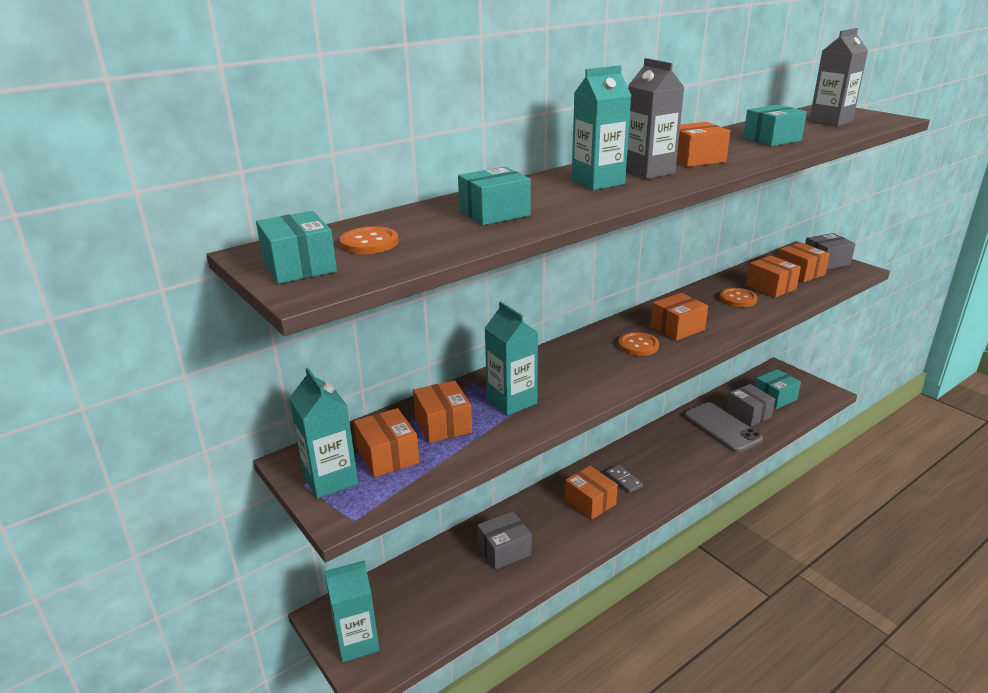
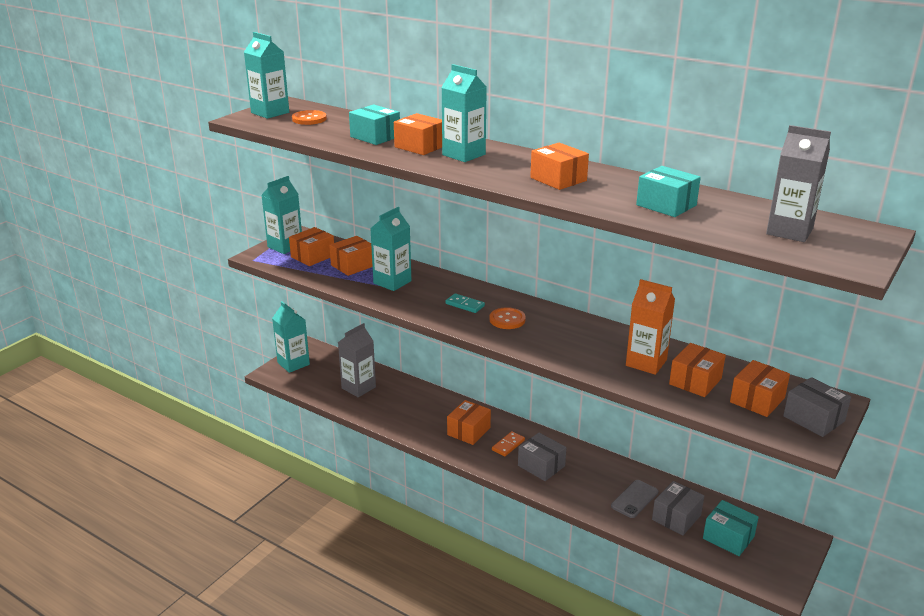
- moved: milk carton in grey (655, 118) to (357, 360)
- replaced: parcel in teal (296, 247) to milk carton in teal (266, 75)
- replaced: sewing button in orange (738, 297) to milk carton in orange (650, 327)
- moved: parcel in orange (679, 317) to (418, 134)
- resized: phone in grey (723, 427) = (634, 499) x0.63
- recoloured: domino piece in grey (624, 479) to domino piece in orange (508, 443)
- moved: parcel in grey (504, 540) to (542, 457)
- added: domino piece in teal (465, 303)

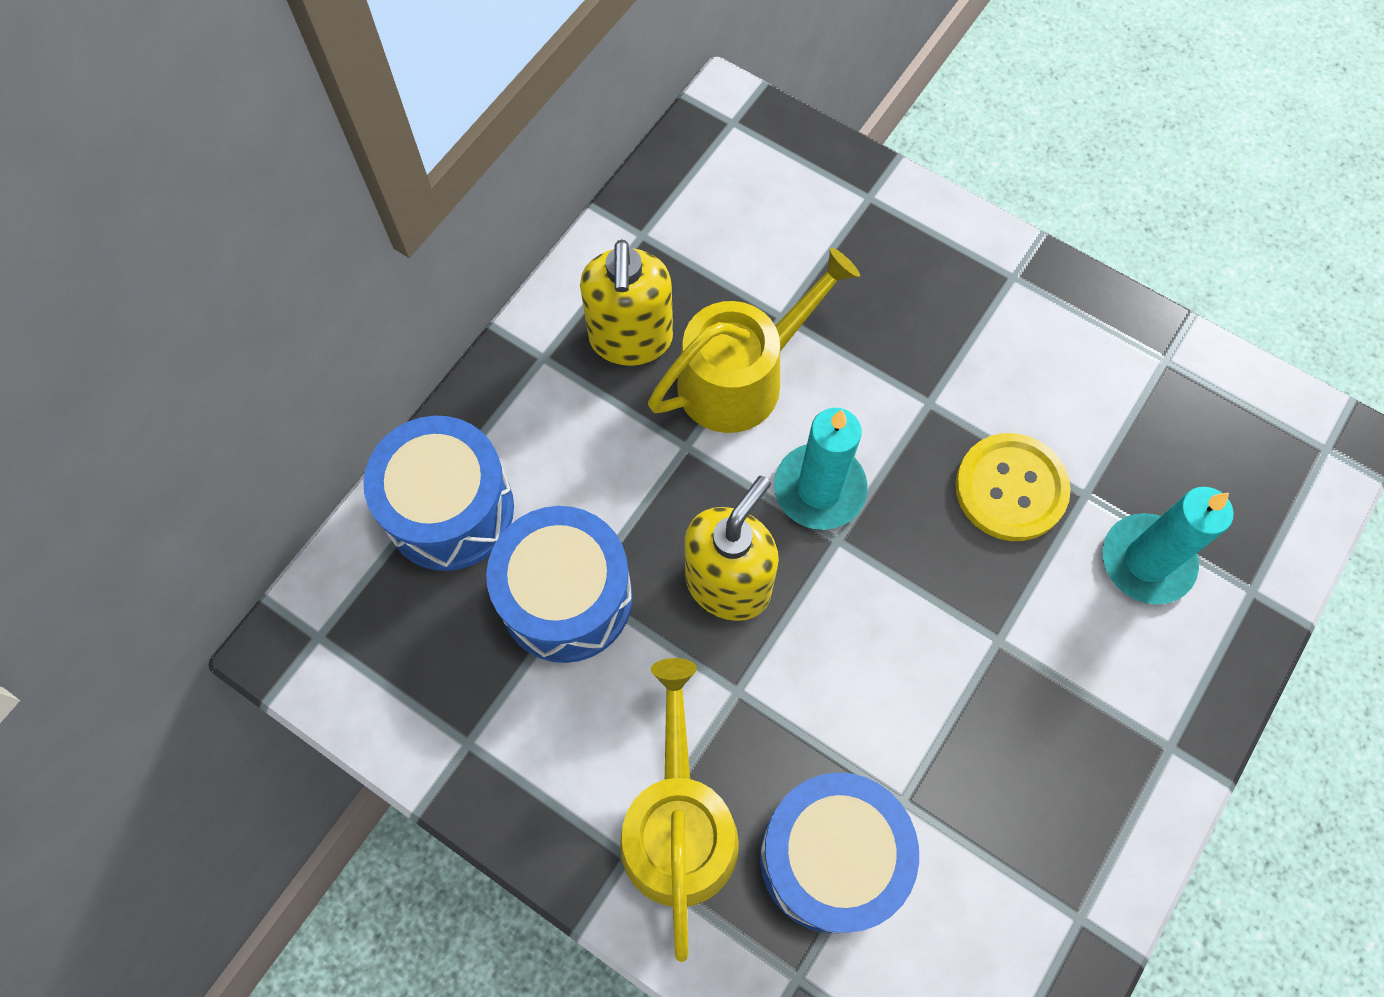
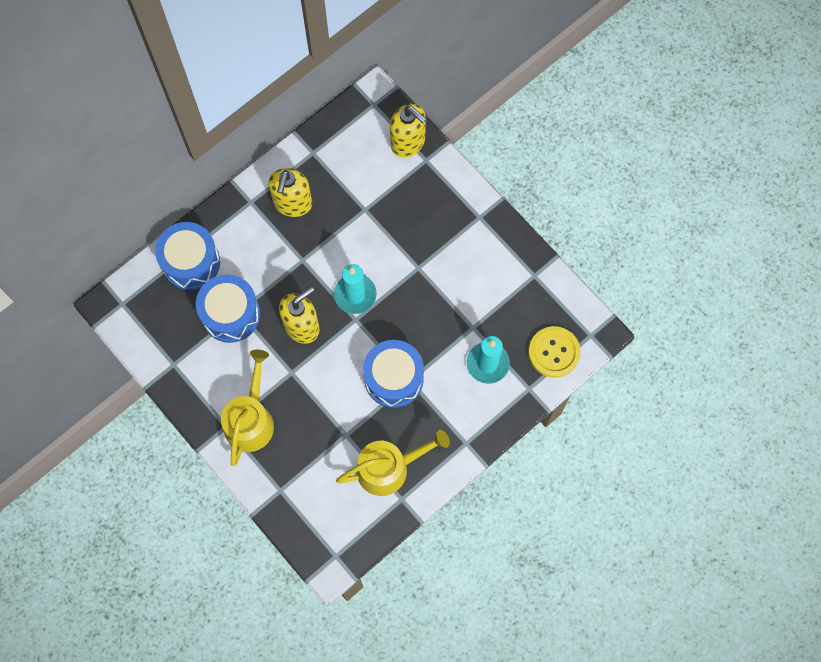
- moved: watering pot in yellow (754, 340) to (393, 463)
- moved: sewing button in yellow (1013, 487) to (555, 352)
- moved: toy drum in royal blue (839, 852) to (393, 374)
- added: soap pump in yellow (408, 131)

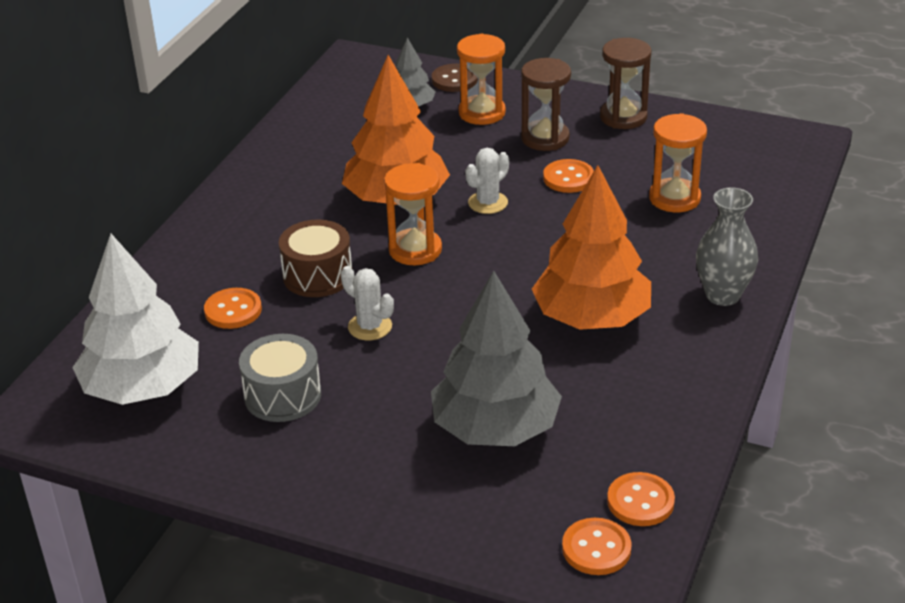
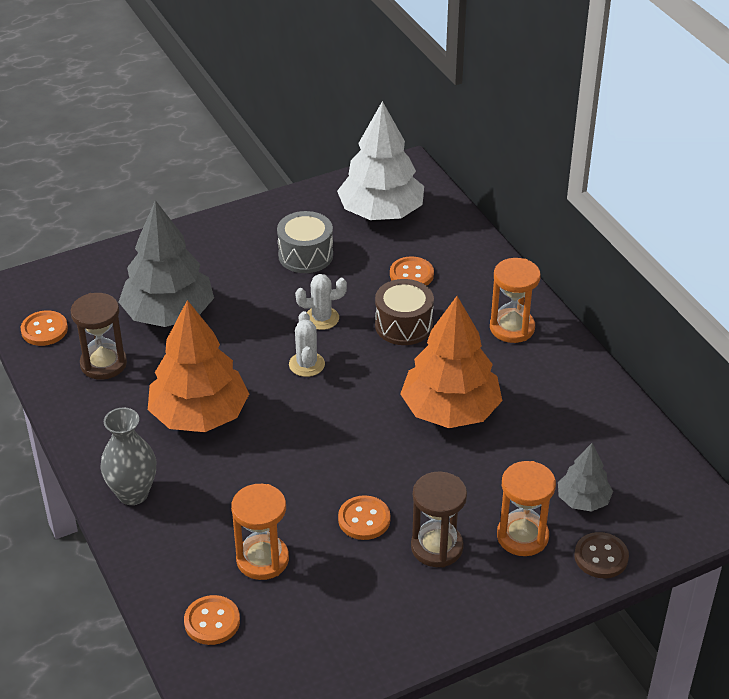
- moved: sandglass in brown (625, 83) to (99, 336)
- moved: saguaro cactus in white (487, 181) to (307, 344)
- moved: sandglass in orange (413, 214) to (515, 300)
- moved: sewing button in orange (596, 546) to (212, 620)

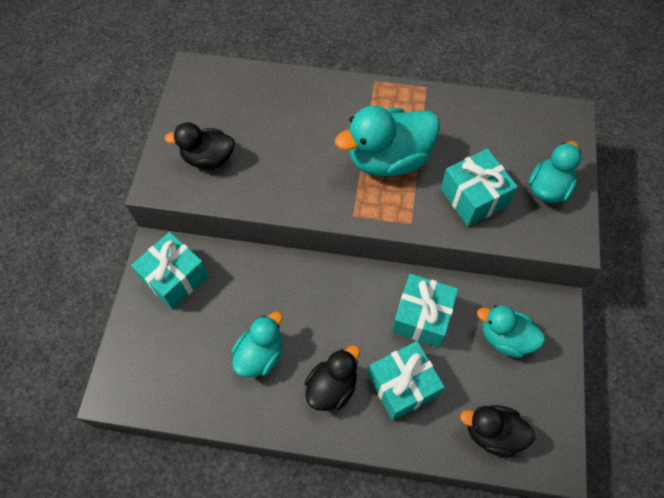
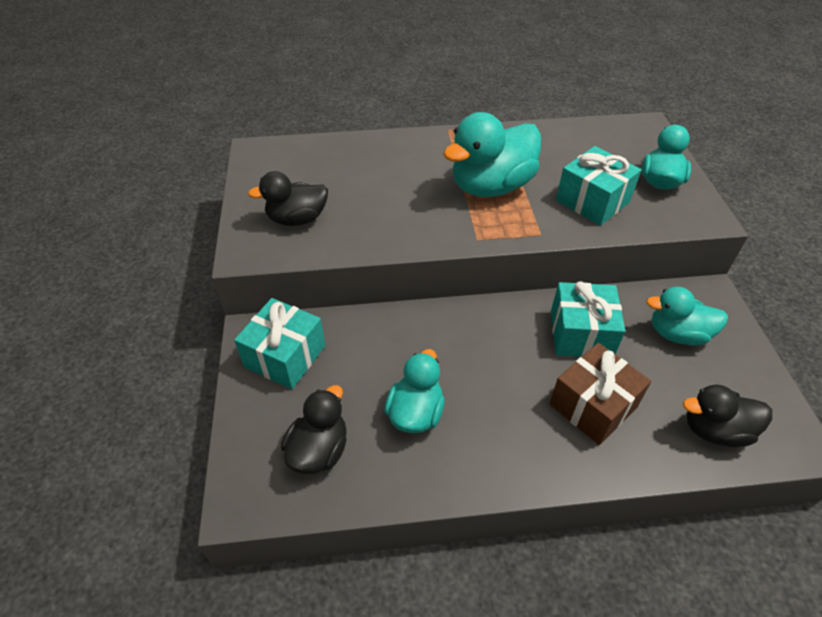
- recoloured: present in teal (406, 381) to present in brown (600, 394)
- moved: duck in jet-black (332, 378) to (314, 429)

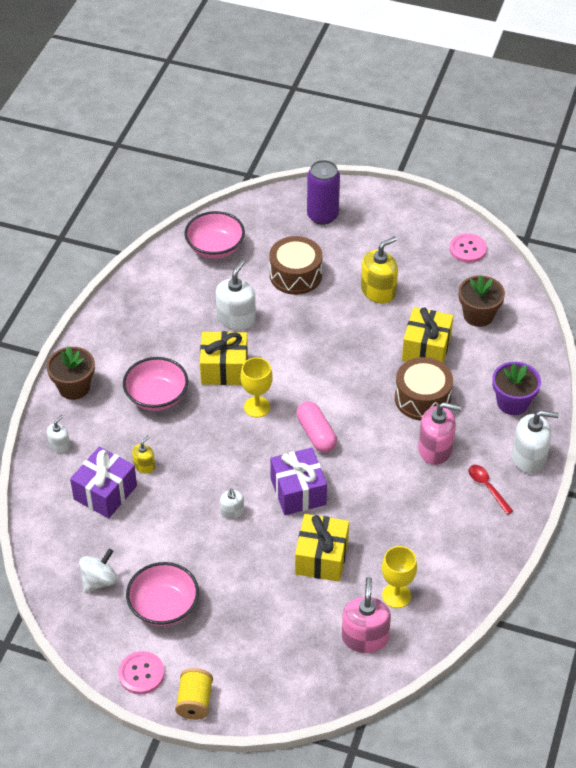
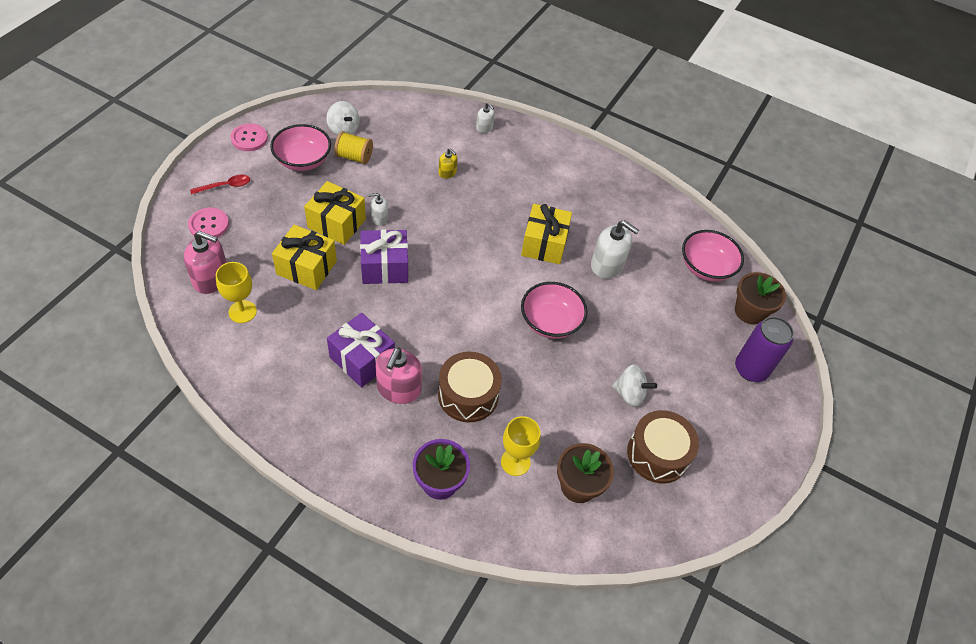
- moved: sewing button in pink (468, 248) to (208, 223)
- moved: toy drum in brown (295, 265) to (663, 446)
- replaced: soap pump in yellow (379, 269) to whirligig in white (634, 385)
- moved: present in yellow (427, 335) to (335, 213)
- moved: flower pot in brown (70, 373) to (760, 298)
- moved: serving bowl in pink (155, 384) to (554, 310)
- moved: wine glass in yellow (257, 388) to (521, 446)
- removed: pill in pink (316, 427)
- removed: soap pump in white (535, 441)
- moved: present in purple (103, 482) to (361, 350)
- moved: spoon in red (491, 490) to (220, 184)
- moved: spool in yellow (194, 694) to (353, 147)

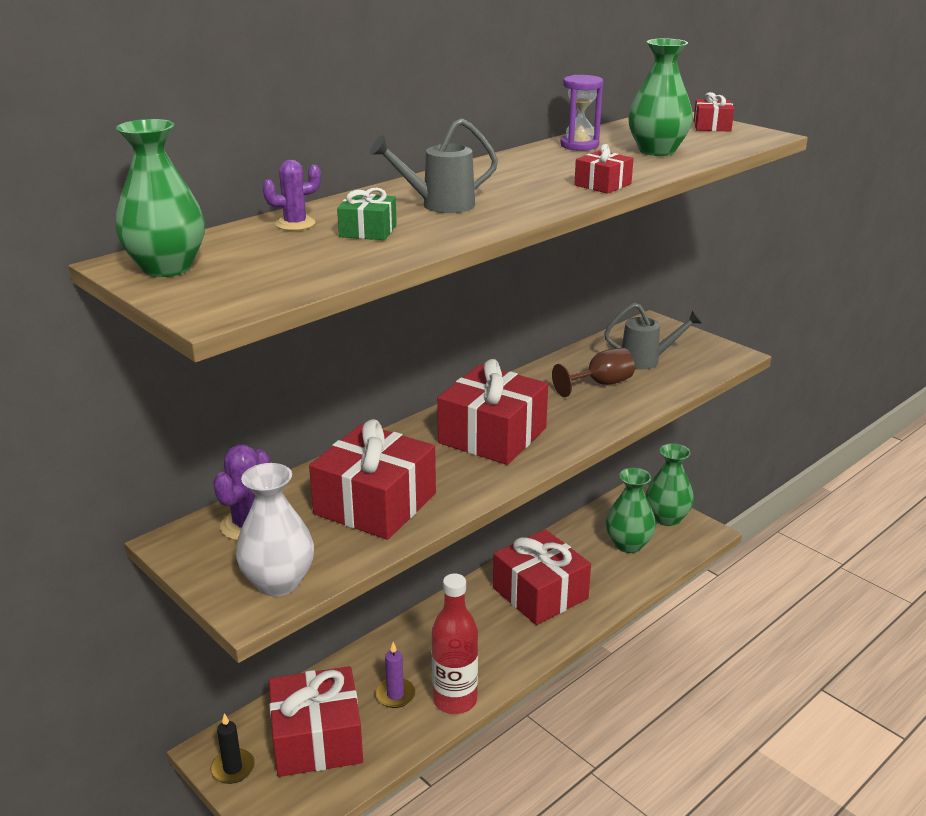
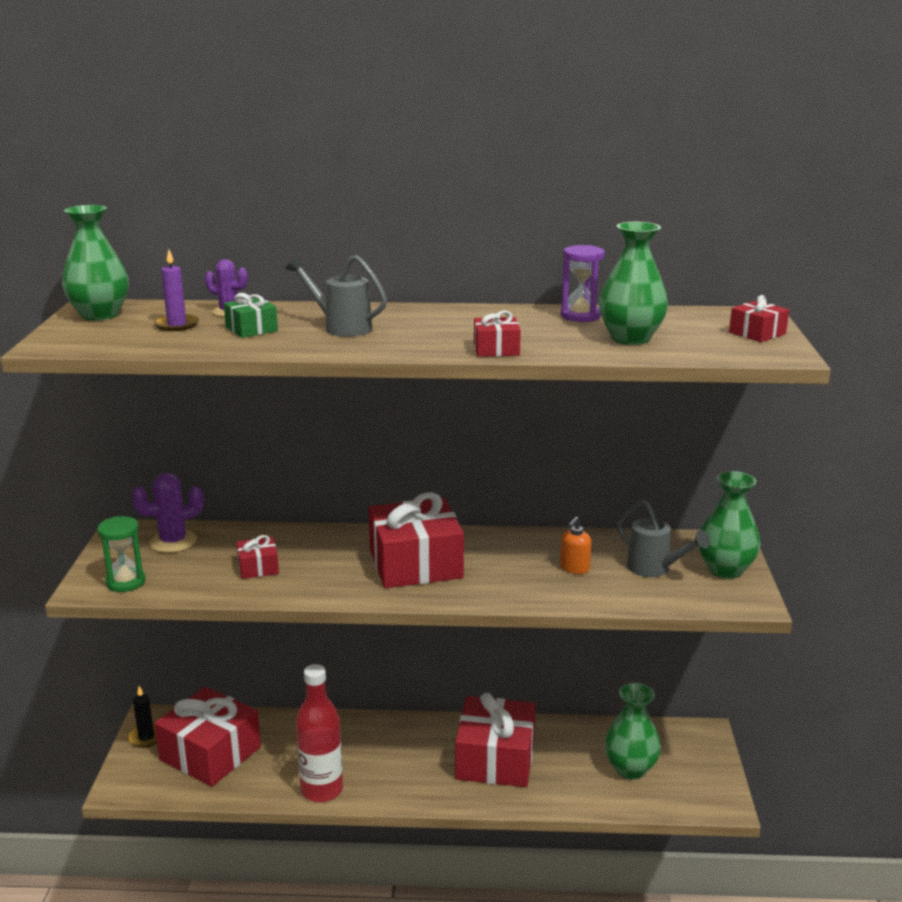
- replaced: wine glass in brown (593, 372) to soap pump in orange (575, 545)
- resized: present in red (372, 479) = (257, 557) x0.46
- moved: flower vase in leaf-green (670, 485) to (729, 525)
- replaced: flower vase in white (275, 529) to sandglass in leaf-green (121, 554)
- moved: pillar candle in purple (395, 675) to (176, 290)

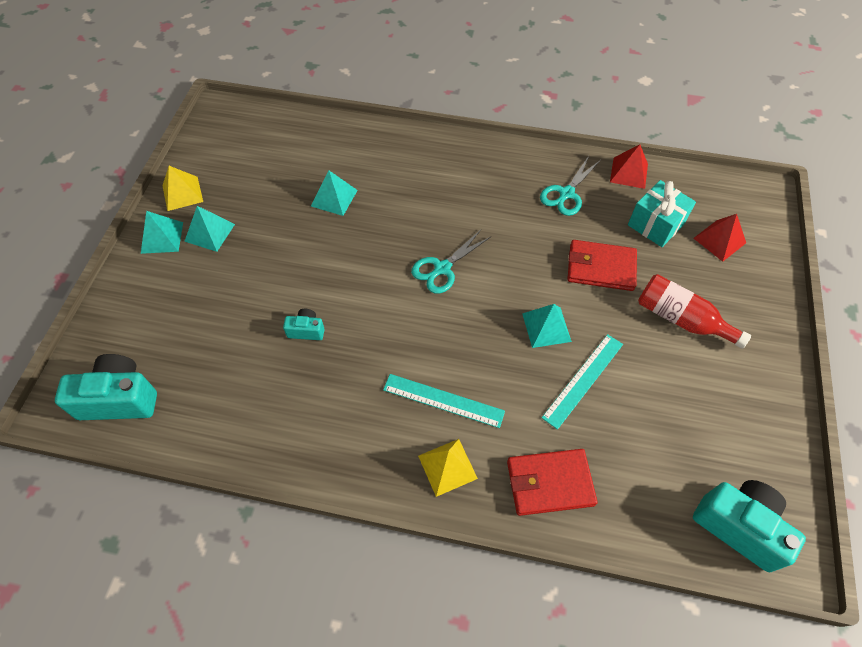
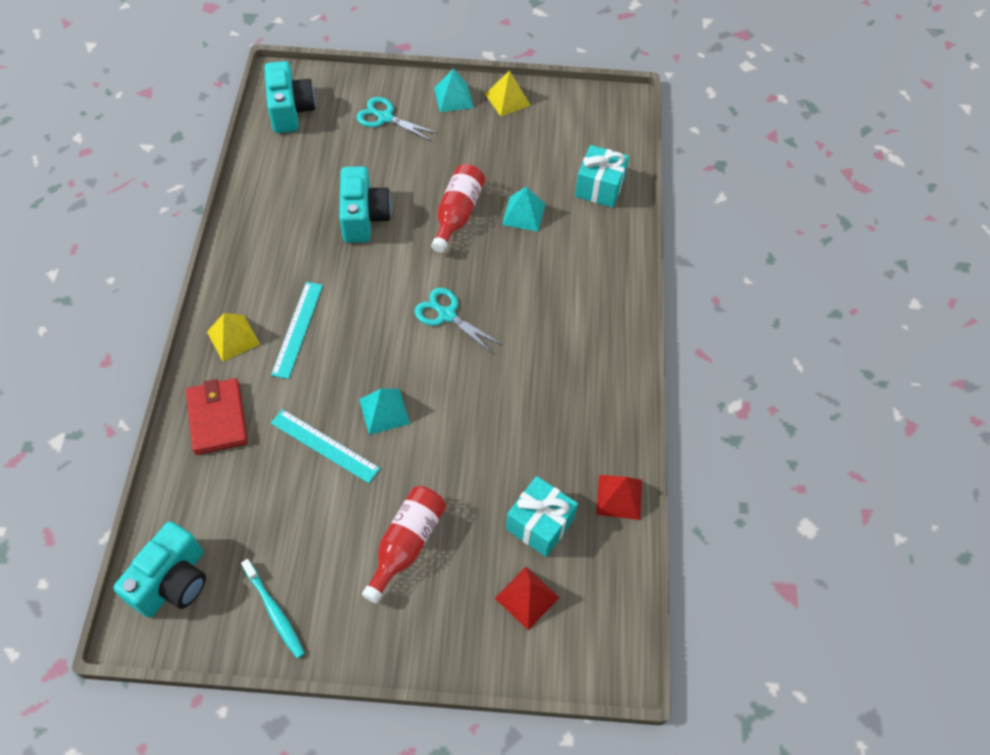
- moved: pair of scissors in teal (570, 186) to (397, 119)
- removed: solid pyramid in teal (209, 229)
- removed: wallet in red (602, 265)
- resized: photo camera in teal (304, 324) = (365, 204) x1.99
- added: present in teal (602, 176)
- added: flask in red (458, 208)
- added: toothbrush in teal (273, 609)

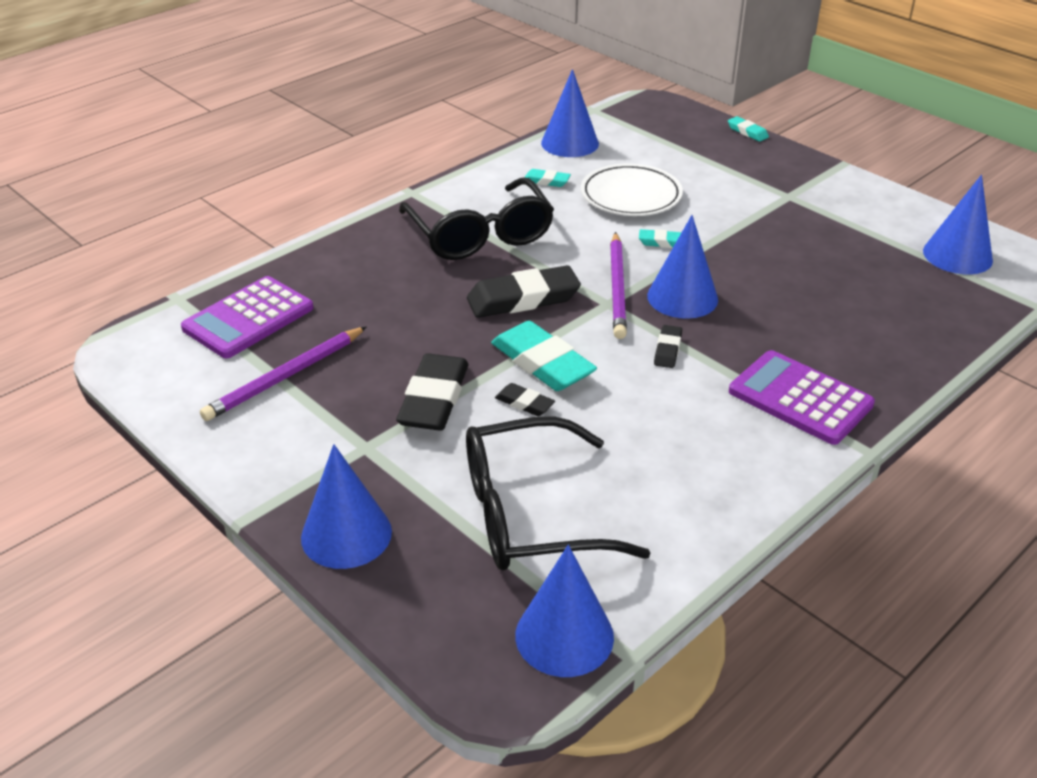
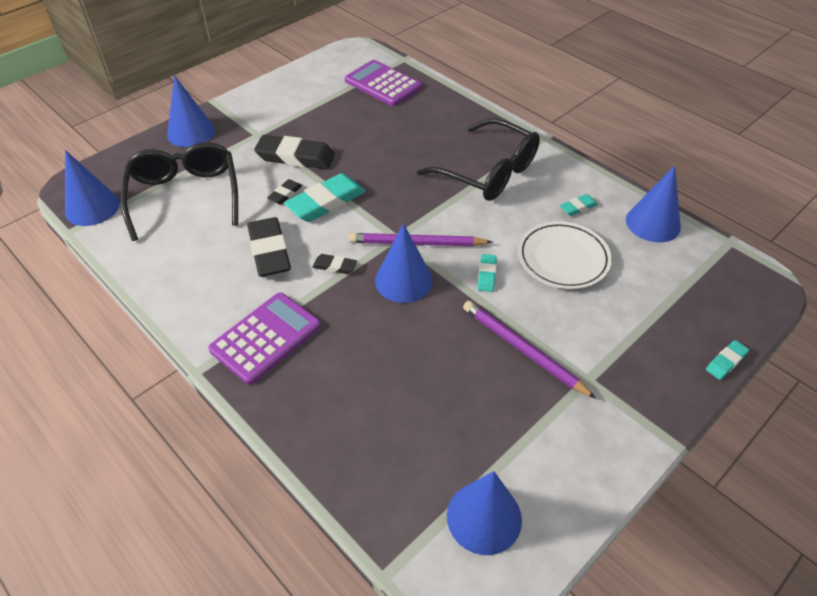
- turned: gum eraser in teal (548, 178) = (579, 205) 45 degrees clockwise
- turned: eyeglasses in jet-black (476, 218) = (478, 159) 120 degrees counterclockwise
- moved: gum eraser in jet-black (524, 291) to (269, 247)
- moved: wooden pencil in purple (283, 374) to (529, 350)

